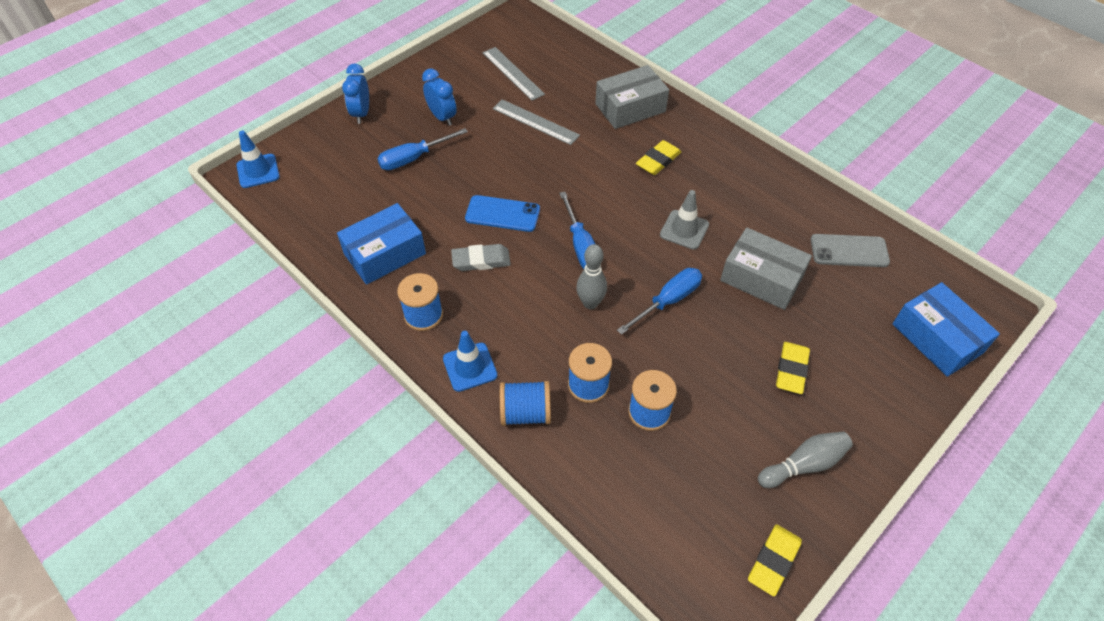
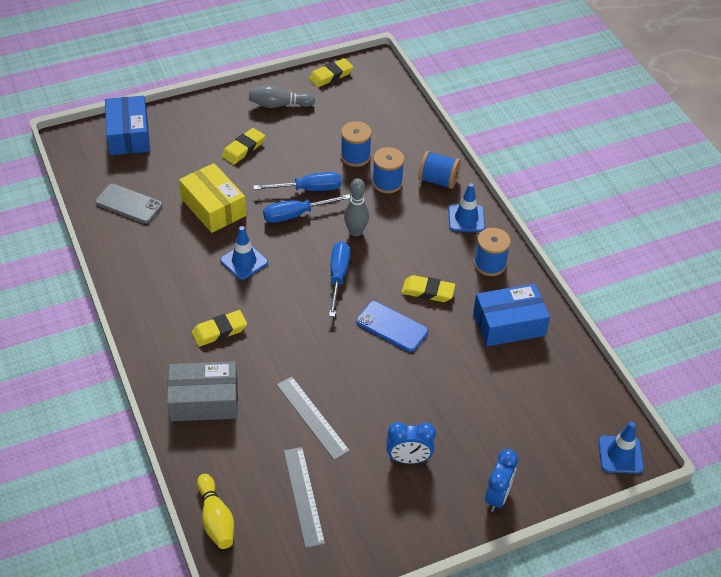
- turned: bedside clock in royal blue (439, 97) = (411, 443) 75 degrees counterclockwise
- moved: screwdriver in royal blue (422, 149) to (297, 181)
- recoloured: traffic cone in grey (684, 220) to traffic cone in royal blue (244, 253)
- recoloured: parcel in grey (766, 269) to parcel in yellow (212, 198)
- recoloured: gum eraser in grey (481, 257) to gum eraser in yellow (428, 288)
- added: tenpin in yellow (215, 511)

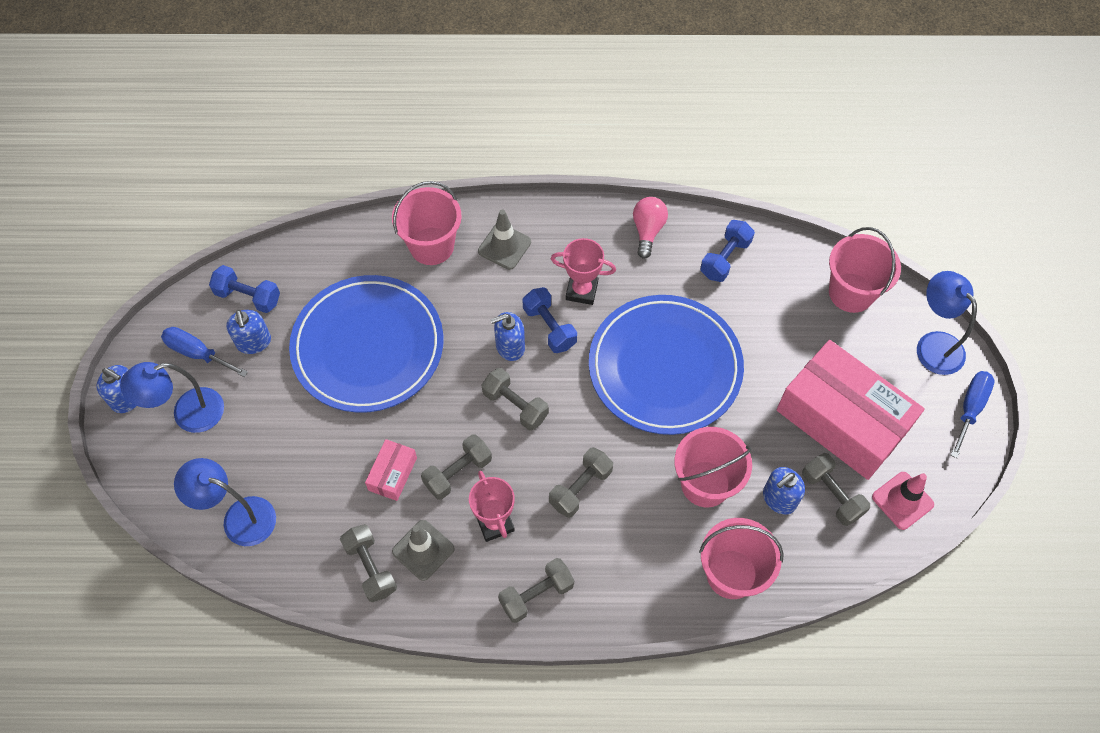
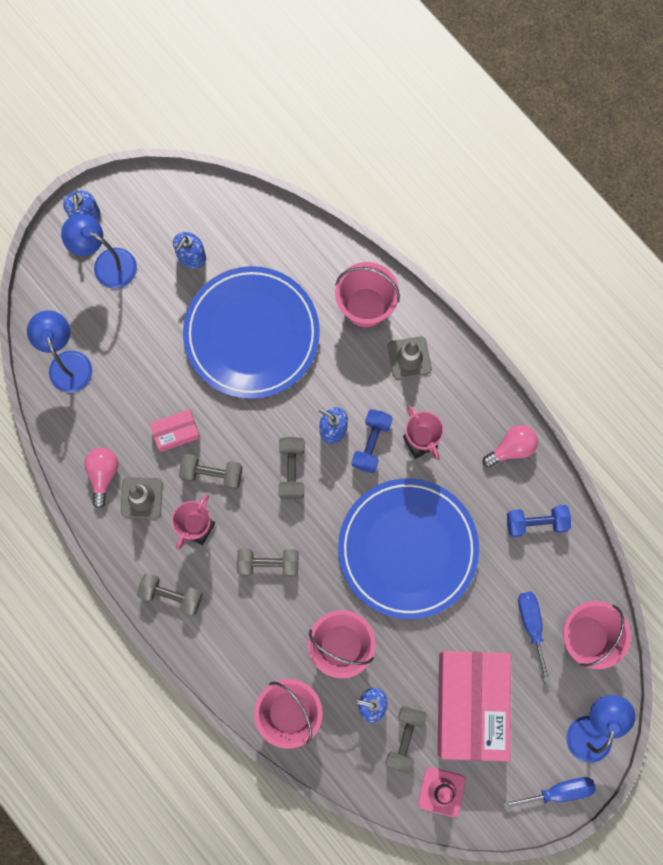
- removed: free weight in royal blue (244, 289)
- moved: screwdriver in royal blue (204, 352) to (534, 637)
- replaced: free weight in grey (368, 563) to lightbulb in pink (101, 477)

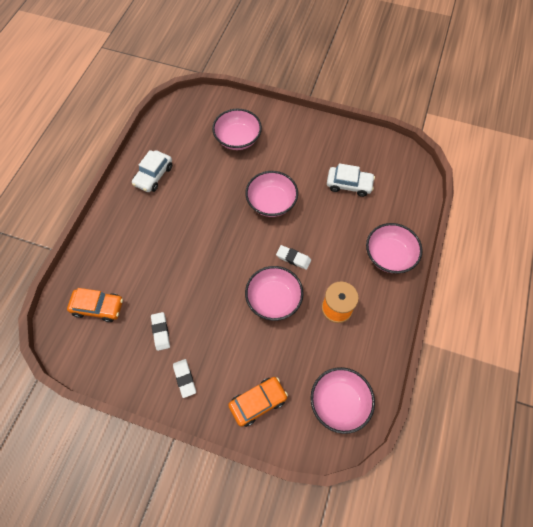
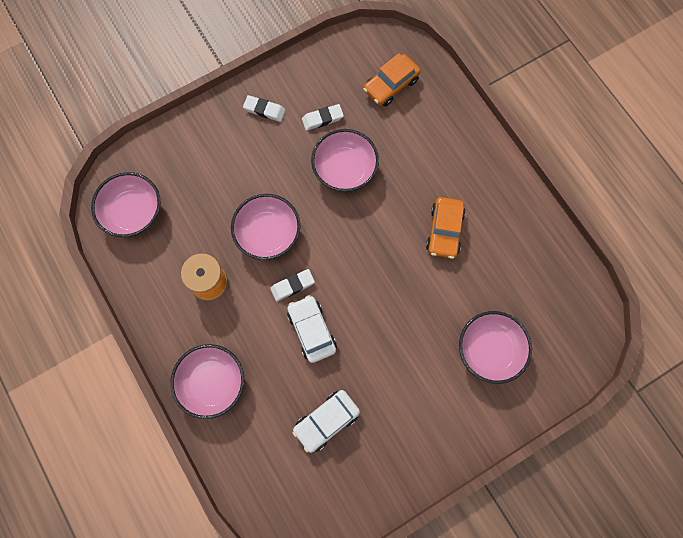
- moved: toy car in white (152, 171) to (312, 329)
- moved: serving bowl in pink (271, 194) to (345, 160)
- turned: gum eraser in white (160, 331) = (323, 117) 45 degrees counterclockwise
- moved: toy car in orange (258, 402) to (446, 228)

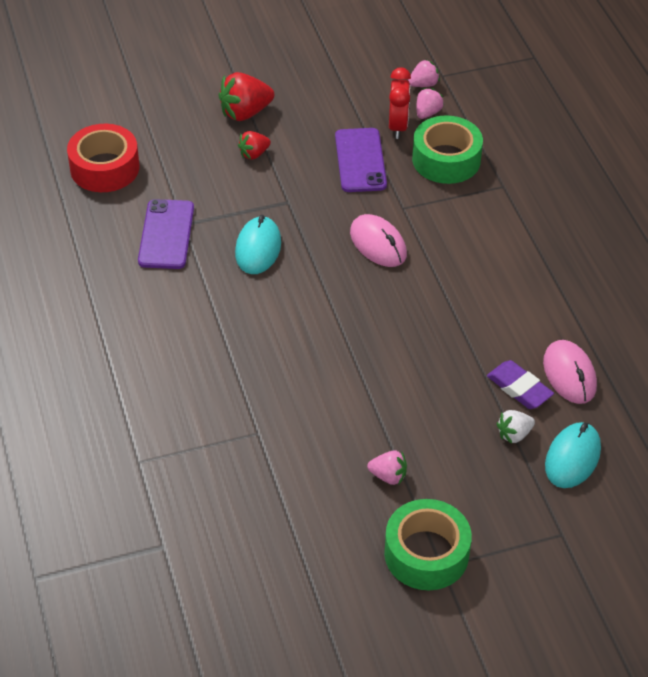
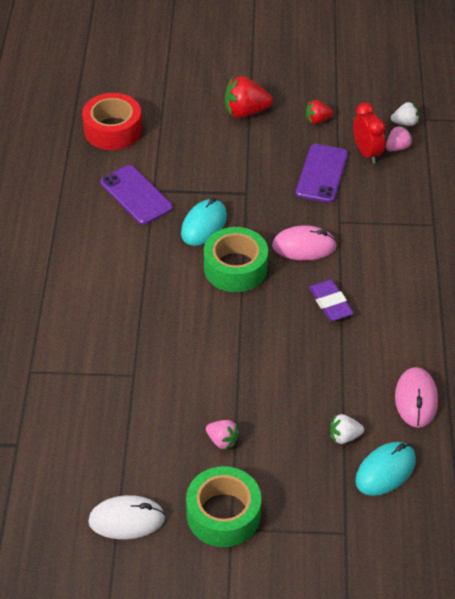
- recoloured: berry in pink (424, 73) to berry in white (405, 113)
- turned: bedside clock in red (400, 103) = (369, 133) 45 degrees counterclockwise
- moved: tape in leaf-green (447, 149) to (236, 259)
- moved: berry in red (254, 145) to (319, 112)
- turned: phone in purple (166, 234) = (136, 195) 60 degrees counterclockwise
- turned: PC mouse in pink (378, 240) = (304, 242) 75 degrees counterclockwise
- moved: gum eraser in purple (520, 384) to (331, 300)
- added: PC mouse in white (126, 517)

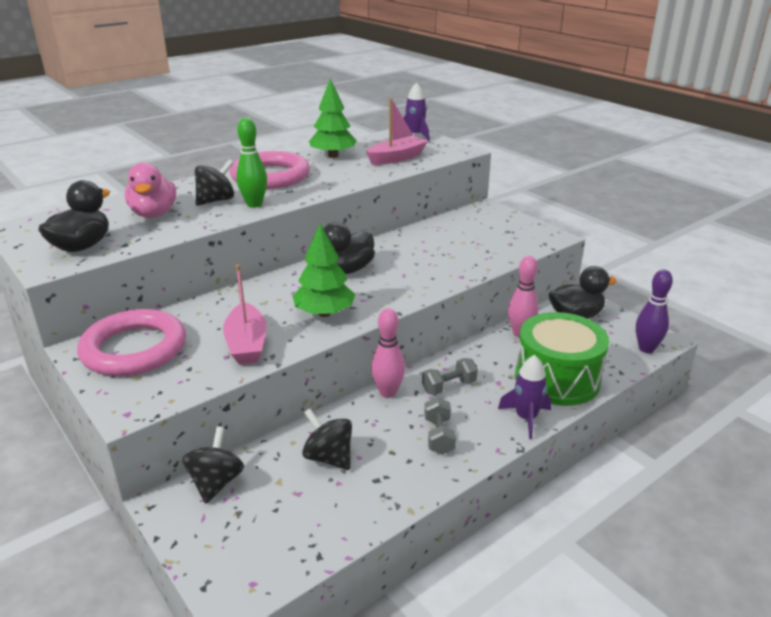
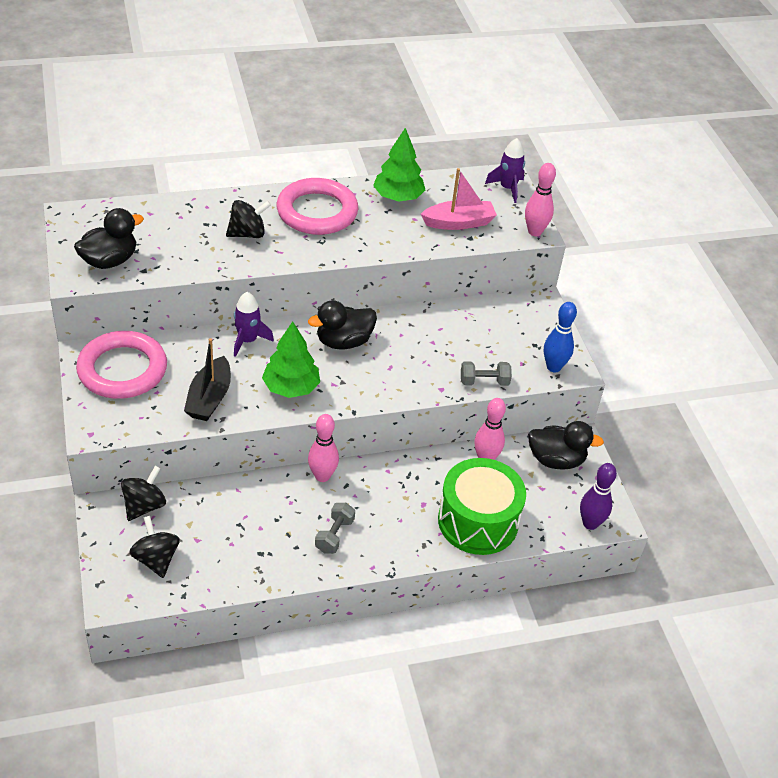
- removed: tenpin in leaf-green (251, 163)
- removed: duck in pink (150, 190)
- recoloured: boat in pink (245, 315) to boat in jet-black (207, 379)
- moved: spaceship in purple (524, 397) to (254, 324)
- moved: free weight in grey (450, 376) to (486, 373)
- moved: whirligig in jet-black (327, 439) to (154, 547)
- added: tenpin in pink (540, 199)
- added: tenpin in royal blue (560, 337)

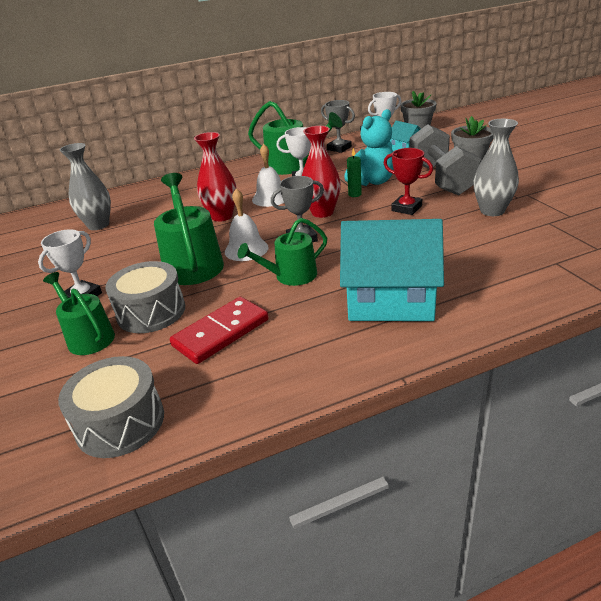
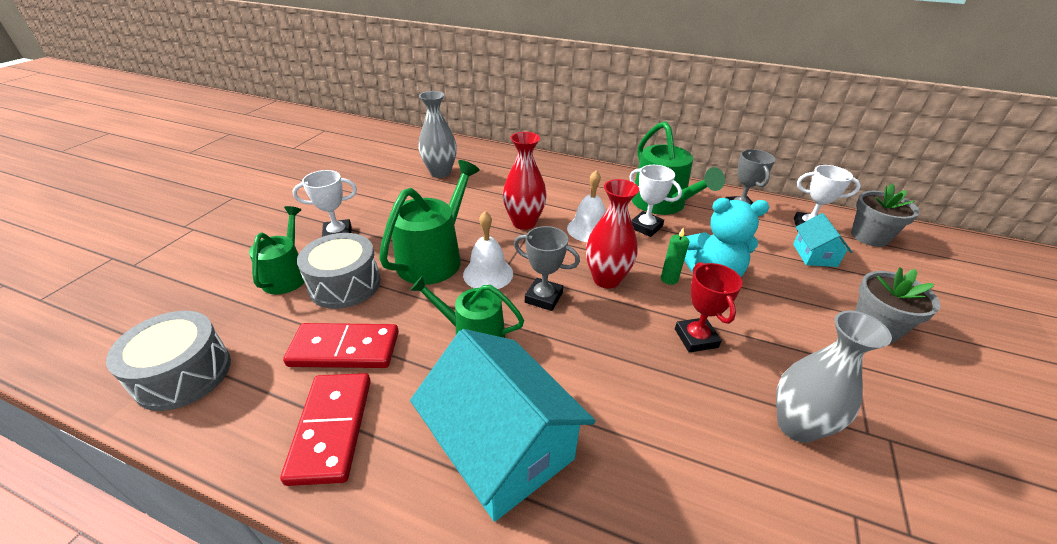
- removed: free weight in grey (445, 160)
- added: domino piece in red (325, 429)

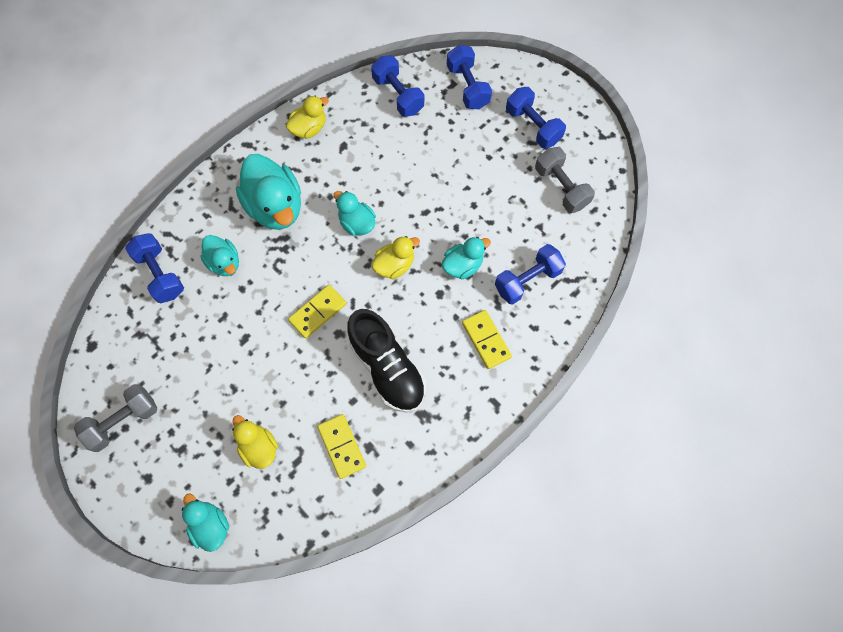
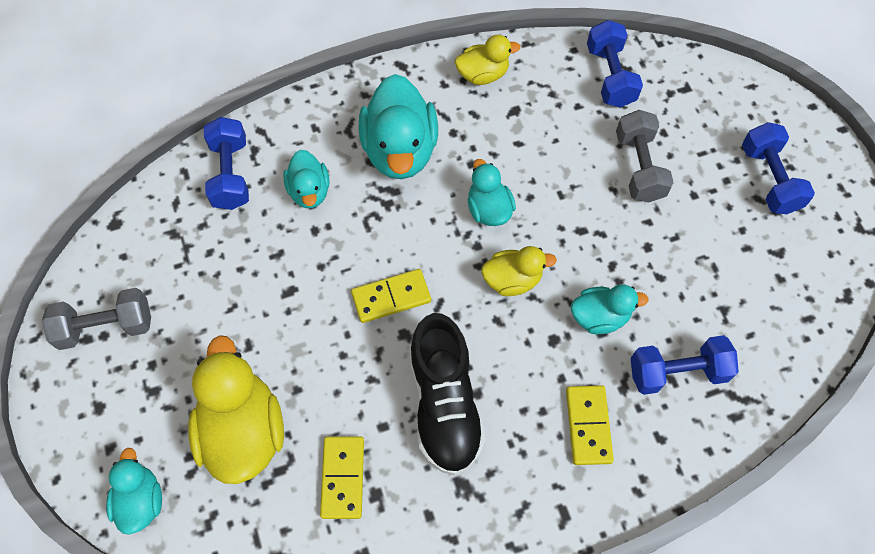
- removed: free weight in royal blue (469, 77)
- moved: free weight in grey (565, 180) to (645, 156)
- resized: duck in yellow (255, 442) = (236, 409) x1.78

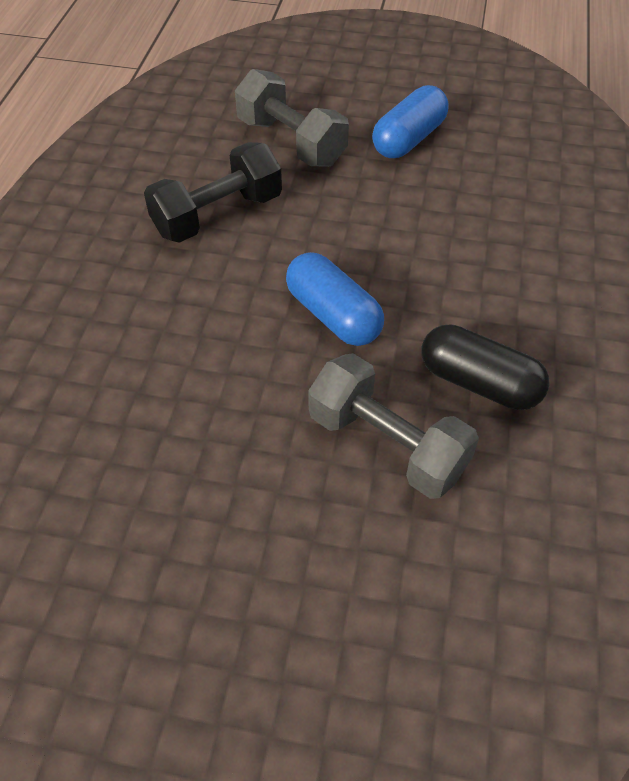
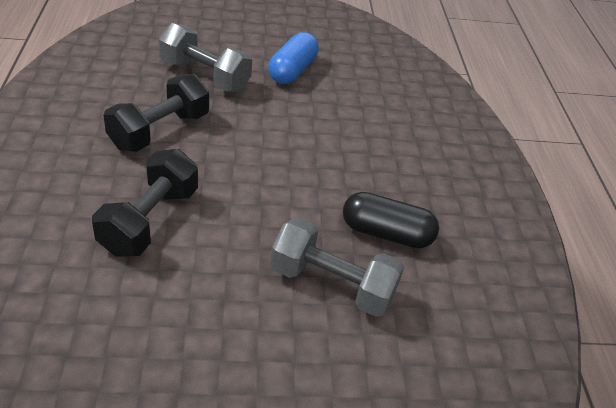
- removed: pill in royal blue (335, 299)
- added: free weight in jet-black (145, 202)

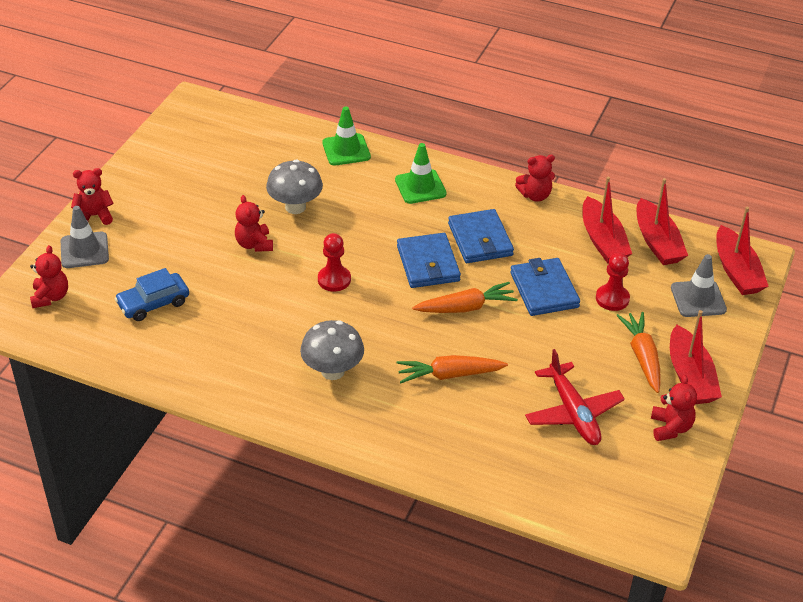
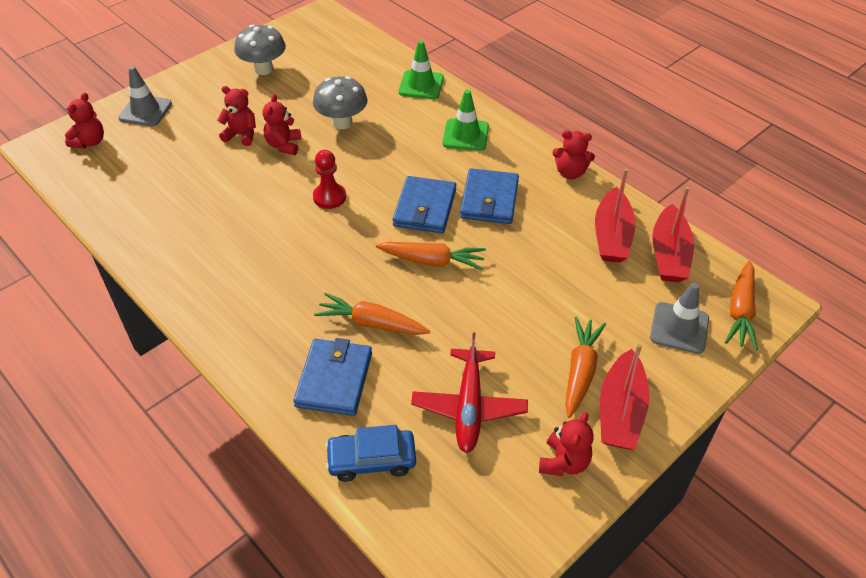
- moved: stuffed bear in red (92, 196) to (236, 116)
- replaced: boat in red (742, 251) to carrot in orange (741, 305)
- removed: chess pawn in red (613, 281)
- moved: wallet in royal blue (545, 287) to (332, 377)
- moved: toy car in royal blue (152, 294) to (370, 453)
- moved: mushroom in grey (332, 350) to (260, 49)

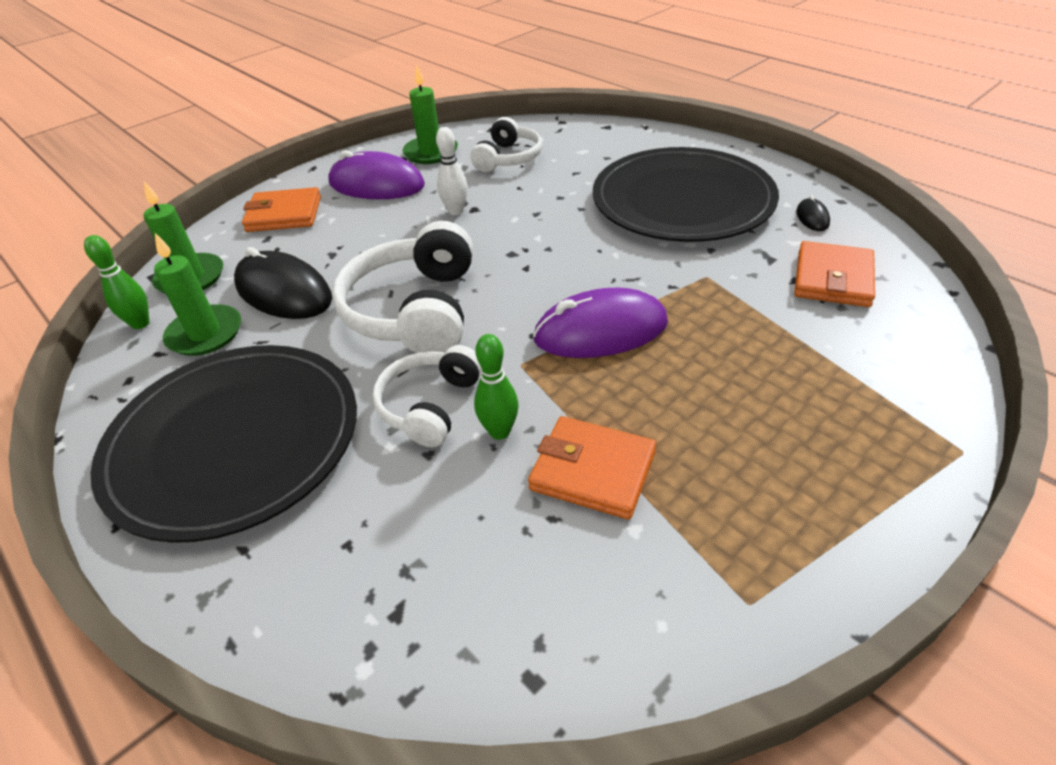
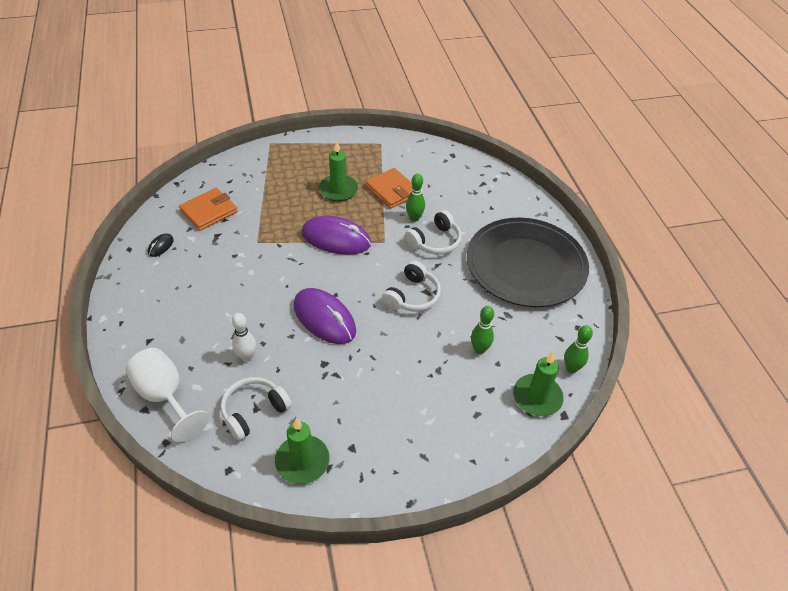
- moved: tenpin in white (452, 171) to (244, 337)
- removed: dinner plate in jet-black (686, 194)
- moved: PC mouse in purple (376, 174) to (325, 316)
- removed: wallet in orange (281, 209)
- resized: headset in white (402, 287) = (411, 286) x0.62
- moved: pillar candle in leaf-green (197, 294) to (338, 171)
- replaced: PC mouse in jet-black (283, 283) to tenpin in leaf-green (482, 330)
- added: wine glass in white (167, 395)

